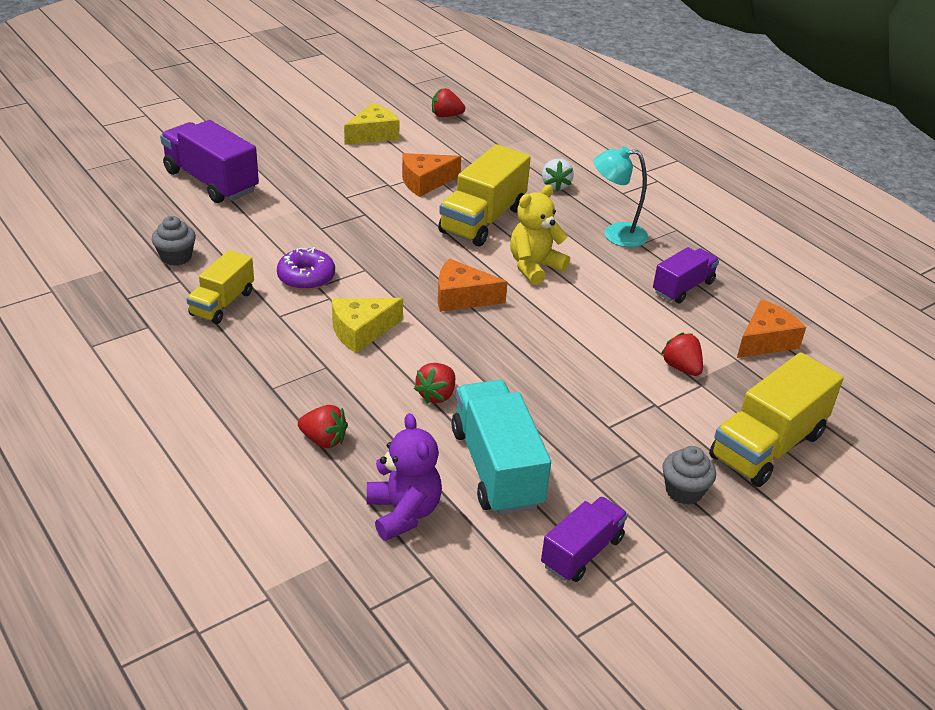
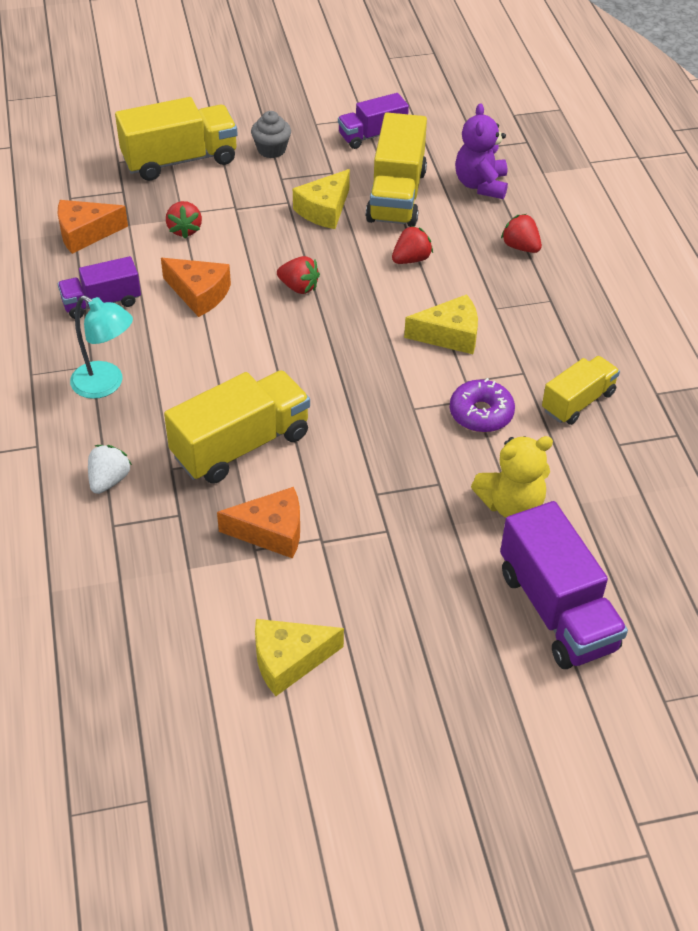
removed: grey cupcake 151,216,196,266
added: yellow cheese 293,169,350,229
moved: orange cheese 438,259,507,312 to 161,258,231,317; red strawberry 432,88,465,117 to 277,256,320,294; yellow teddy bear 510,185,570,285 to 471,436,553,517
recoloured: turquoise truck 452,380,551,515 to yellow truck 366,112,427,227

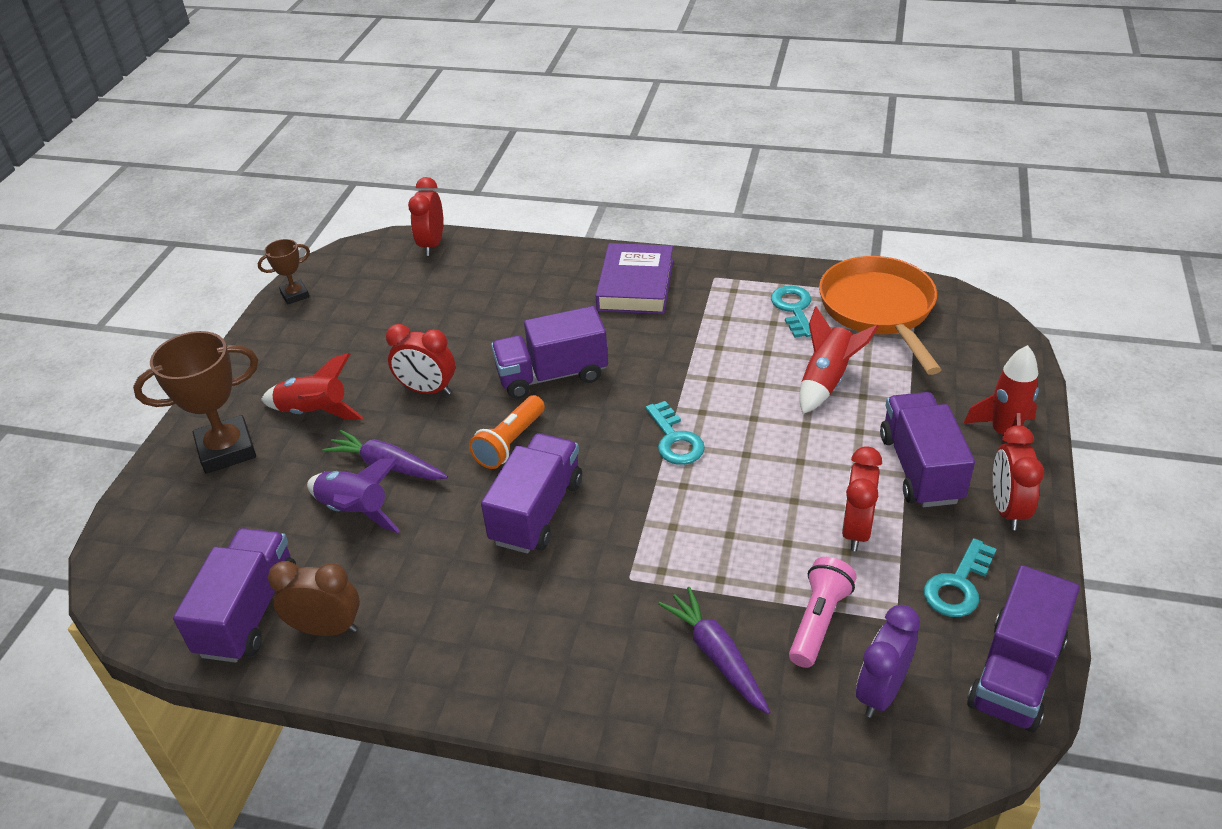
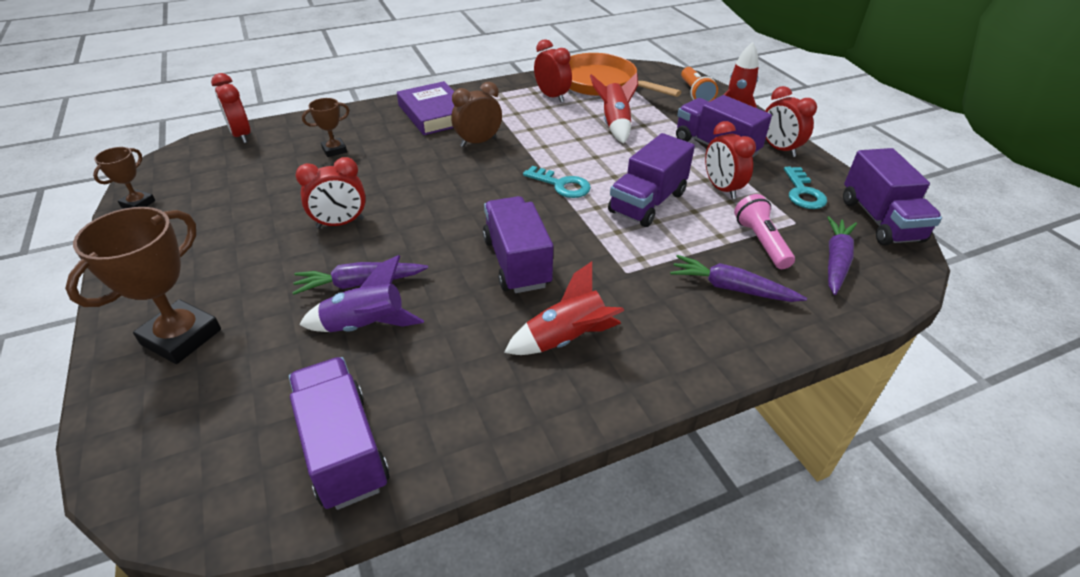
added: brown trophy 302,98,350,157
moved: brown clock 268,561,360,636 to 451,82,502,147; red rocket 261,353,363,420 to 504,261,624,355; purple truck 491,306,608,399 to 608,133,695,227; orange flashlight 469,395,545,469 to 681,67,718,102
replaced: turquoise key 771,286,811,338 to red clock 534,39,572,102; purple clock 856,605,920,717 to purple carrot 827,216,857,295

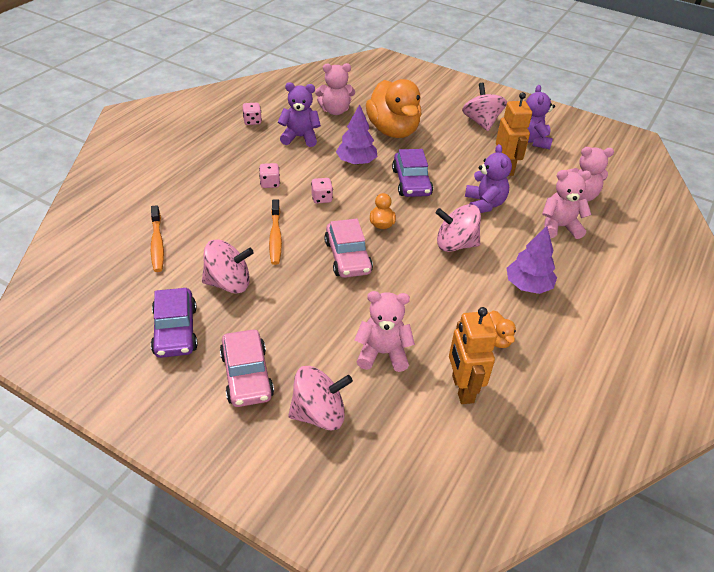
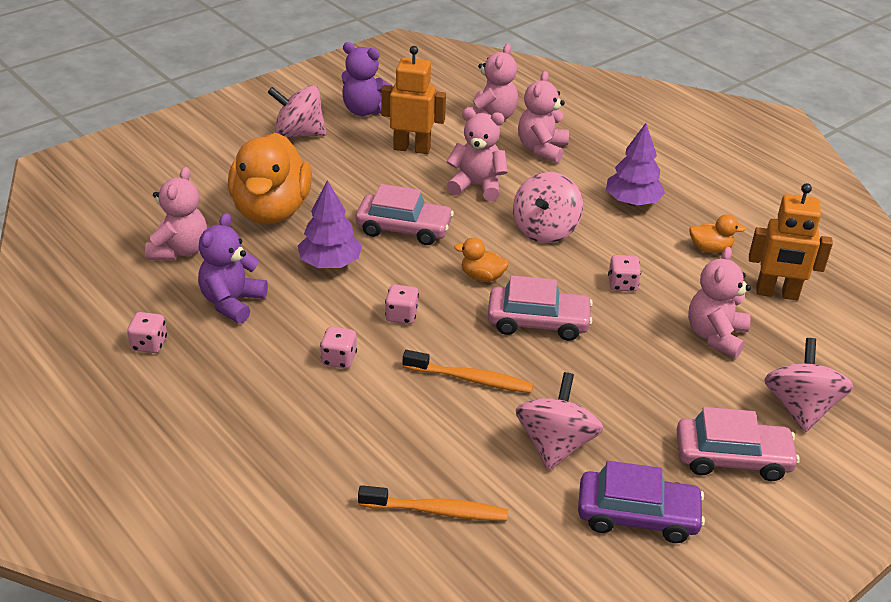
added: pink dice 608,255,641,292
recoloured: purple car 392,149,433,197 to pink car 356,184,454,245; purple teddy bear 465,144,512,213 to pink teddy bear 446,108,508,201
turned: orange duck 366,79,421,138 = 228,133,312,224 90 degrees clockwise

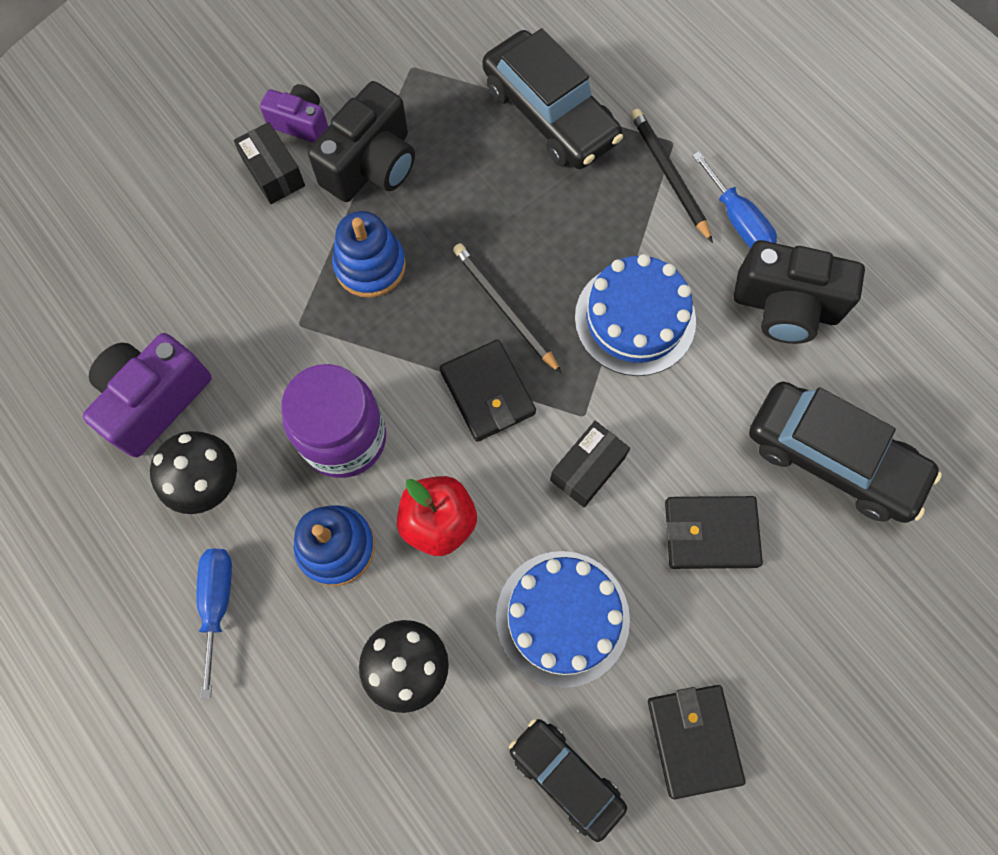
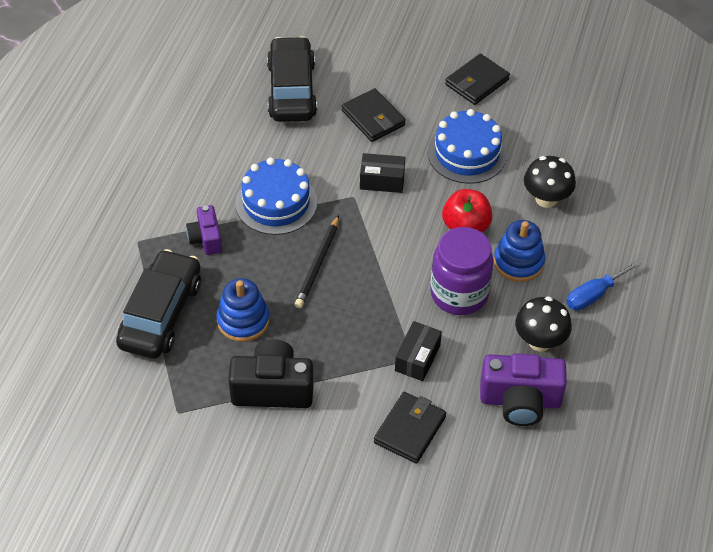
removed: black car 509,719,627,842; black pencil 630,109,713,243; blue screwdriver 692,151,777,248; black camera 734,240,865,344
moved: purple camera 260,84,328,143 to 186,205,222,255; blue stacking toy 332,211,406,298 to 216,278,270,342; black wallet 440,339,536,442 to 374,392,446,464; black box 233,122,305,204 to 395,321,442,381

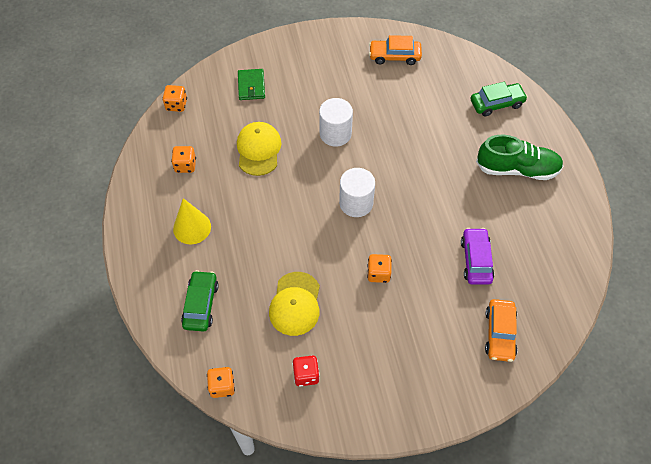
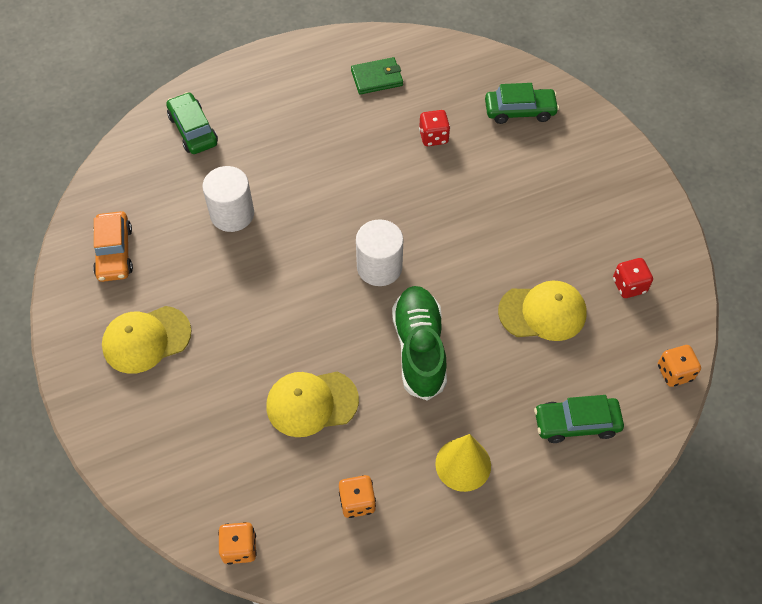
removed: orange dice 367,254,392,283
added: yellow cap 102,306,192,374
moved: white cylinder 319,98,353,147 to 202,166,254,232; green wallet 238,69,265,100 to 351,57,403,95; green shoe 476,135,564,180 to 392,286,447,401
replaced: purple car 461,228,494,285 to red dice 419,110,450,146
recoloured: orange car 485,299,517,362 to green car 485,83,559,124

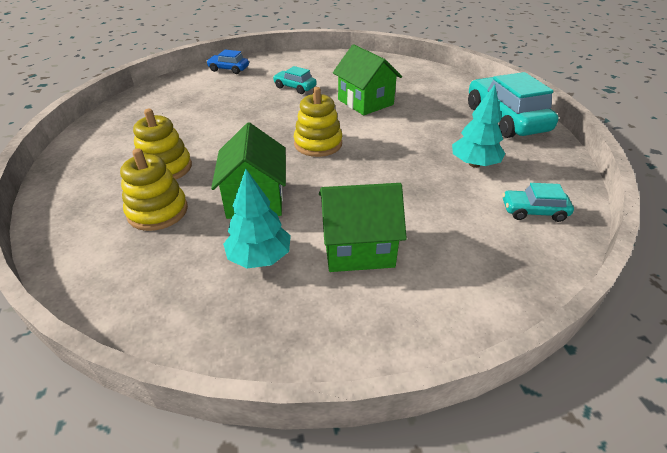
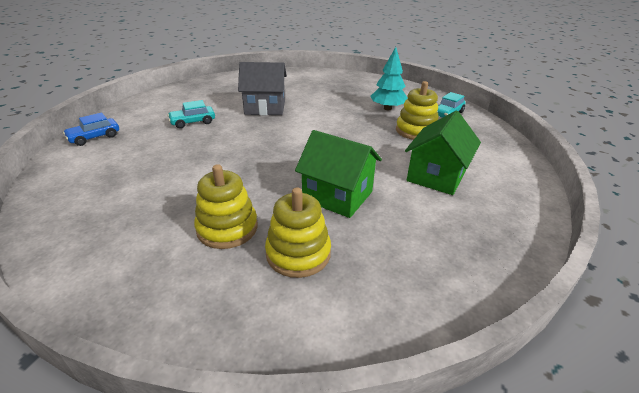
removed: turquoise tree 223,169,291,269; turquoise car 468,72,558,138
moved: yellow stacking toy 294,87,342,157 to 396,81,439,140
recoloured: green house 333,44,402,115 to grey house 238,62,287,115

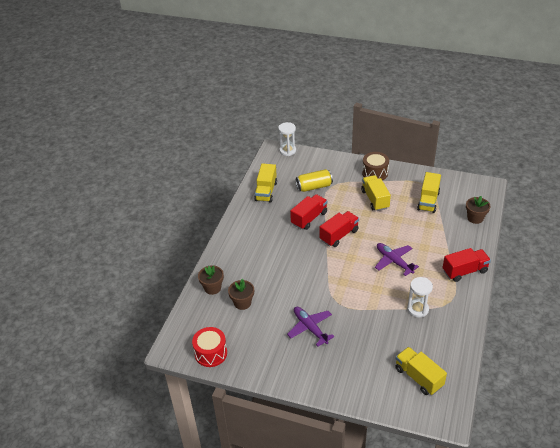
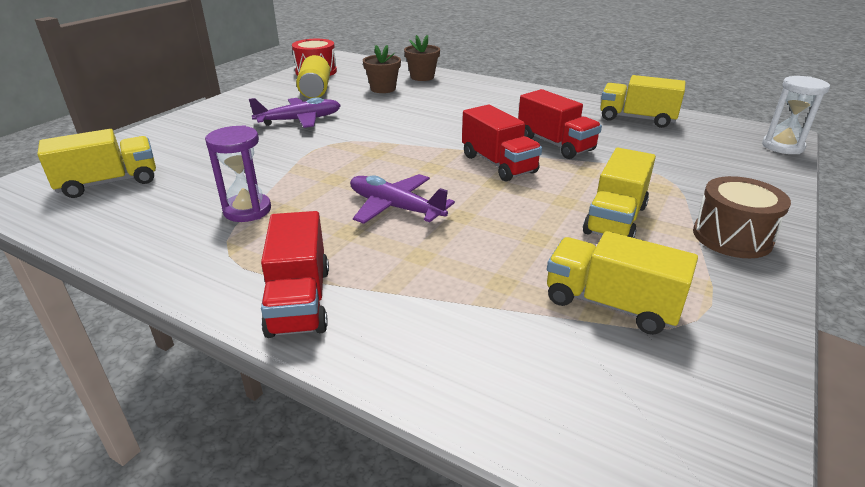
removed: brown flower pot 466,196,490,224
moved: yellow can 296,169,333,192 to 296,55,330,98
recoloured: white hourglass 407,277,433,318 to purple hourglass 205,125,271,222
turned: purple plane 375,243,419,276 = 350,174,455,224 120 degrees counterclockwise; yellow truck 361,175,391,211 = 583,148,656,238 120 degrees clockwise

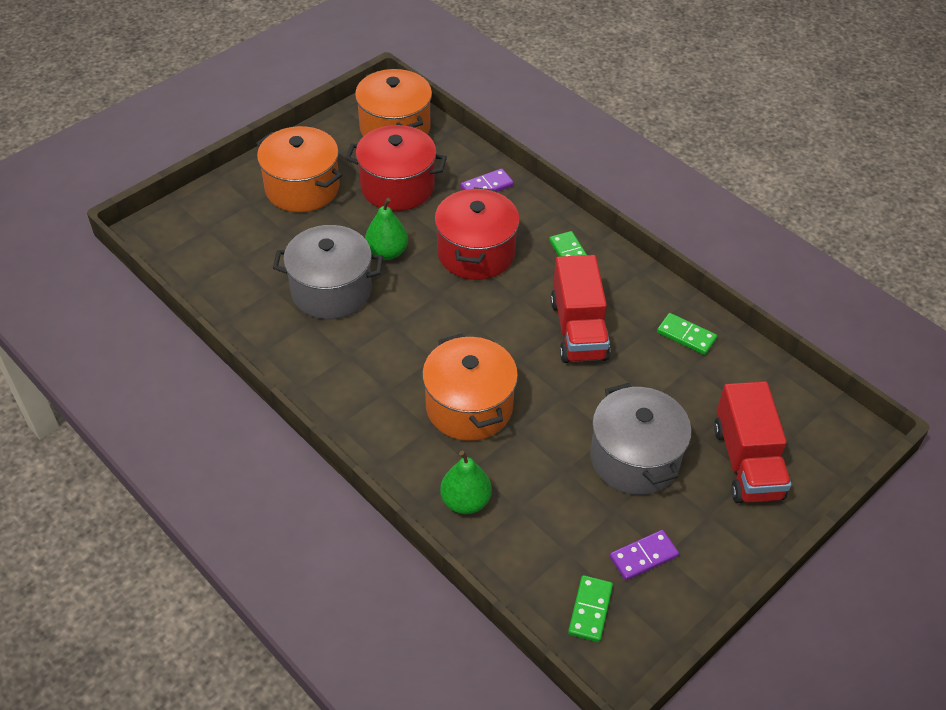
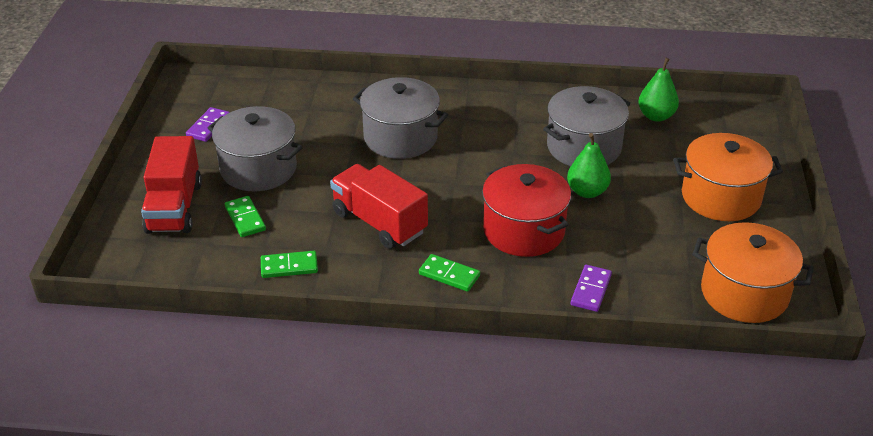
removed: red pot 345,125,447,211
moved: green domino 568,575,613,642 to 225,196,266,237; green pear 440,451,492,514 to 638,58,679,122
recoloured: orange pot 422,334,518,441 to grey pot 353,77,448,159
turned: red truck 714,381,792,503 = 141,136,202,234 135 degrees counterclockwise

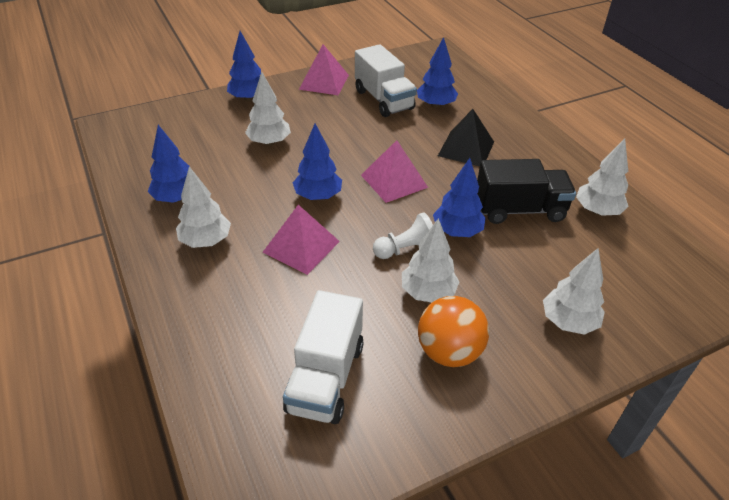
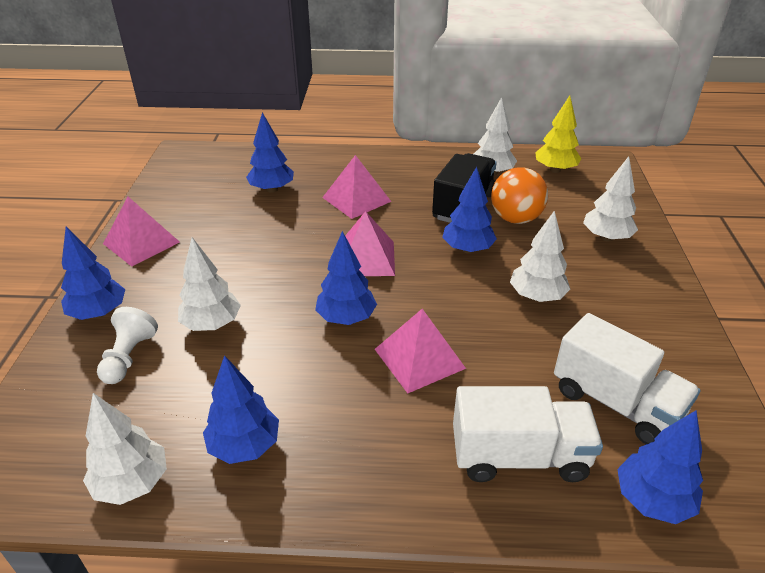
added: yellow tree 535,95,581,173; blue tree 617,410,703,524
moved: white tree 176,166,231,248 to 83,393,167,505; white pawn 373,212,433,259 to 97,307,158,384; white truck 355,44,417,117 to 453,386,603,482; orange ball 418,296,489,367 to 491,167,548,224
recoloured: black pyramid 438,109,494,167 to pink pyramid 322,155,391,219

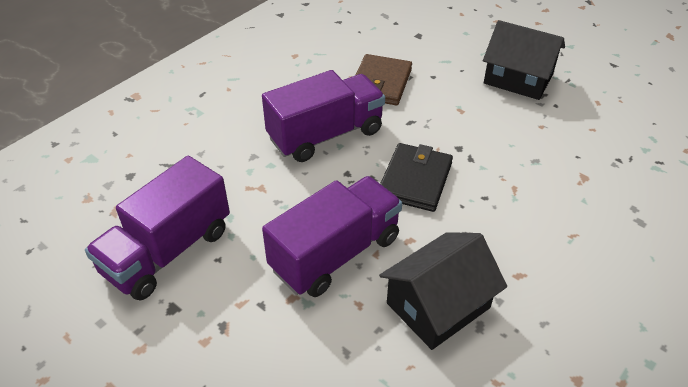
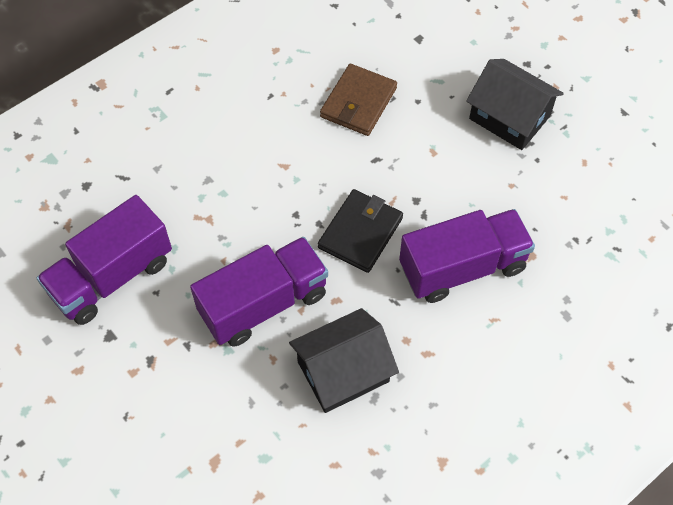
moved: purple truck 262,70,385,162 to 399,209,535,303

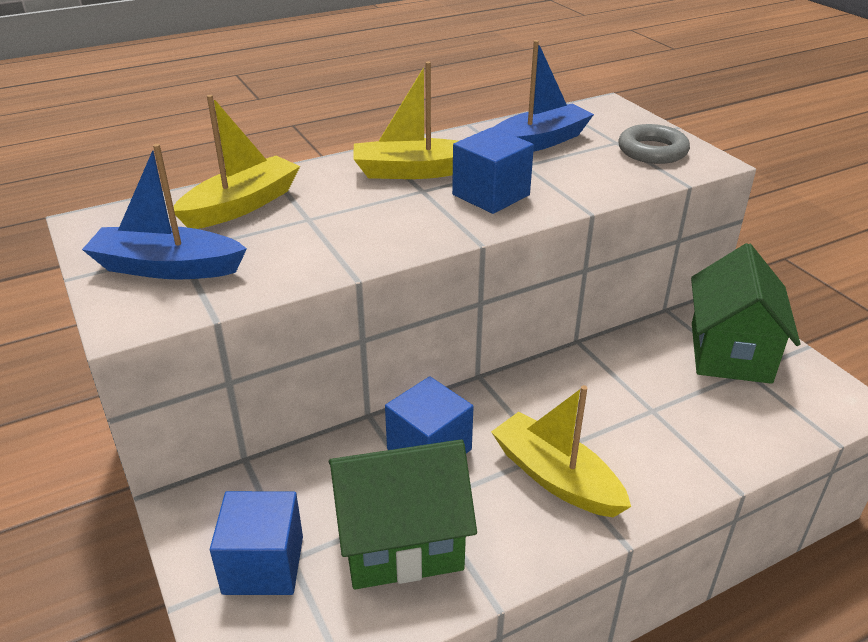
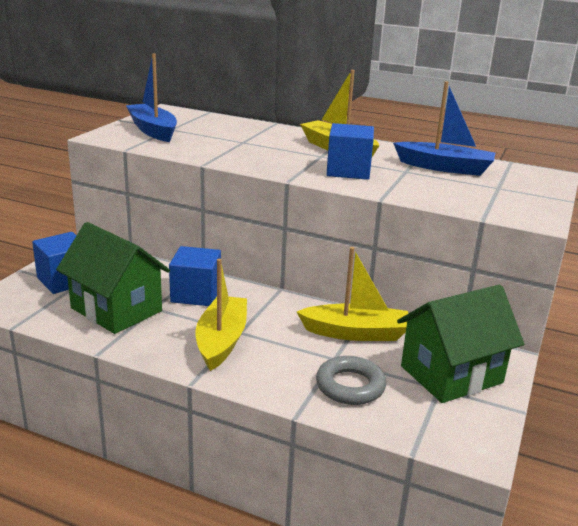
moved: yellow boat 174,95,300,229 to 297,247,408,341; grey ring 618,124,690,164 to 316,356,386,405

